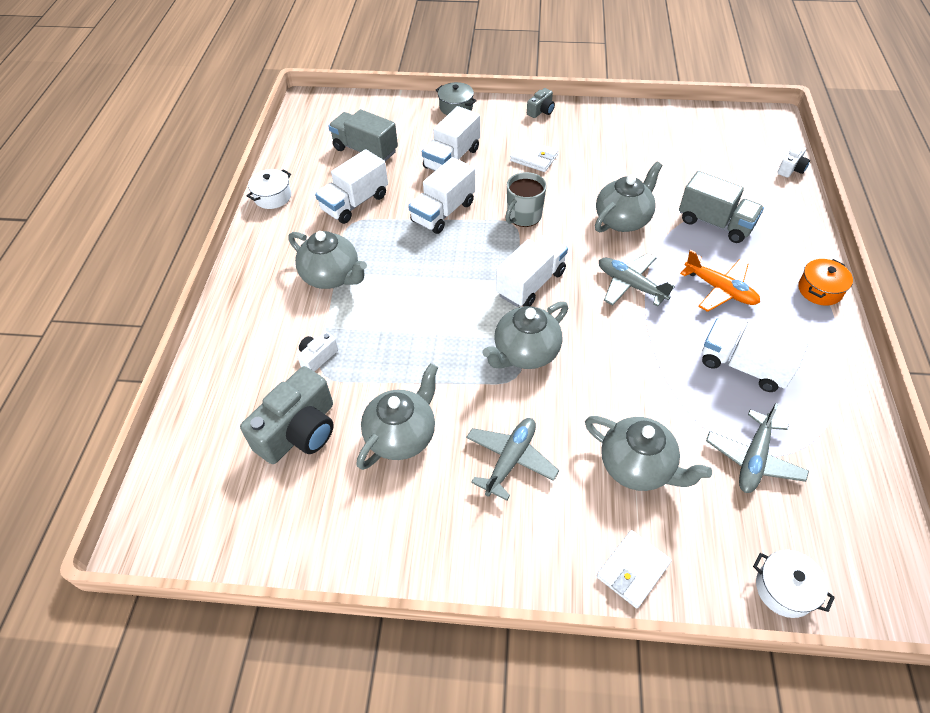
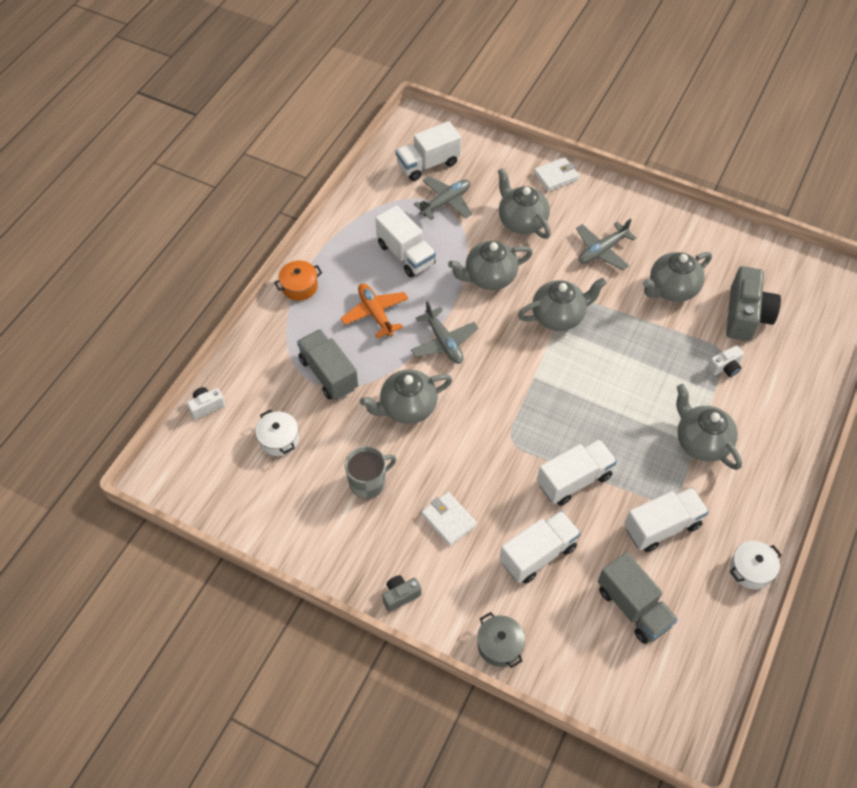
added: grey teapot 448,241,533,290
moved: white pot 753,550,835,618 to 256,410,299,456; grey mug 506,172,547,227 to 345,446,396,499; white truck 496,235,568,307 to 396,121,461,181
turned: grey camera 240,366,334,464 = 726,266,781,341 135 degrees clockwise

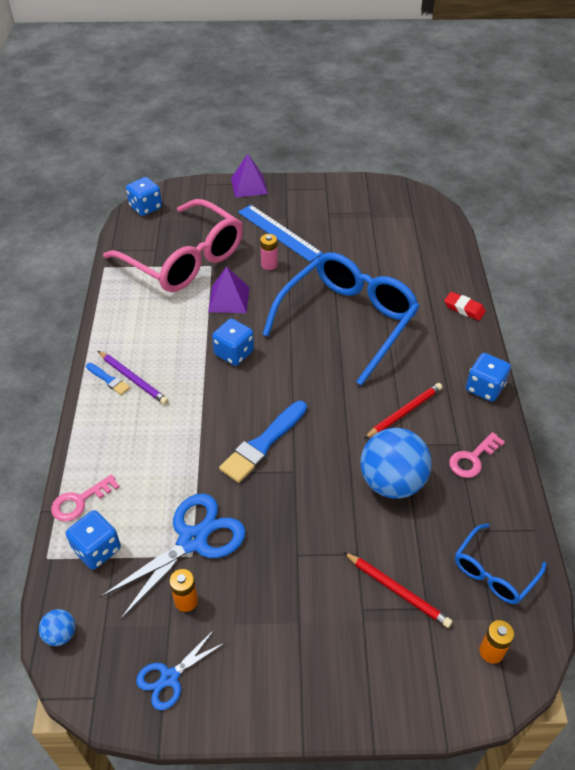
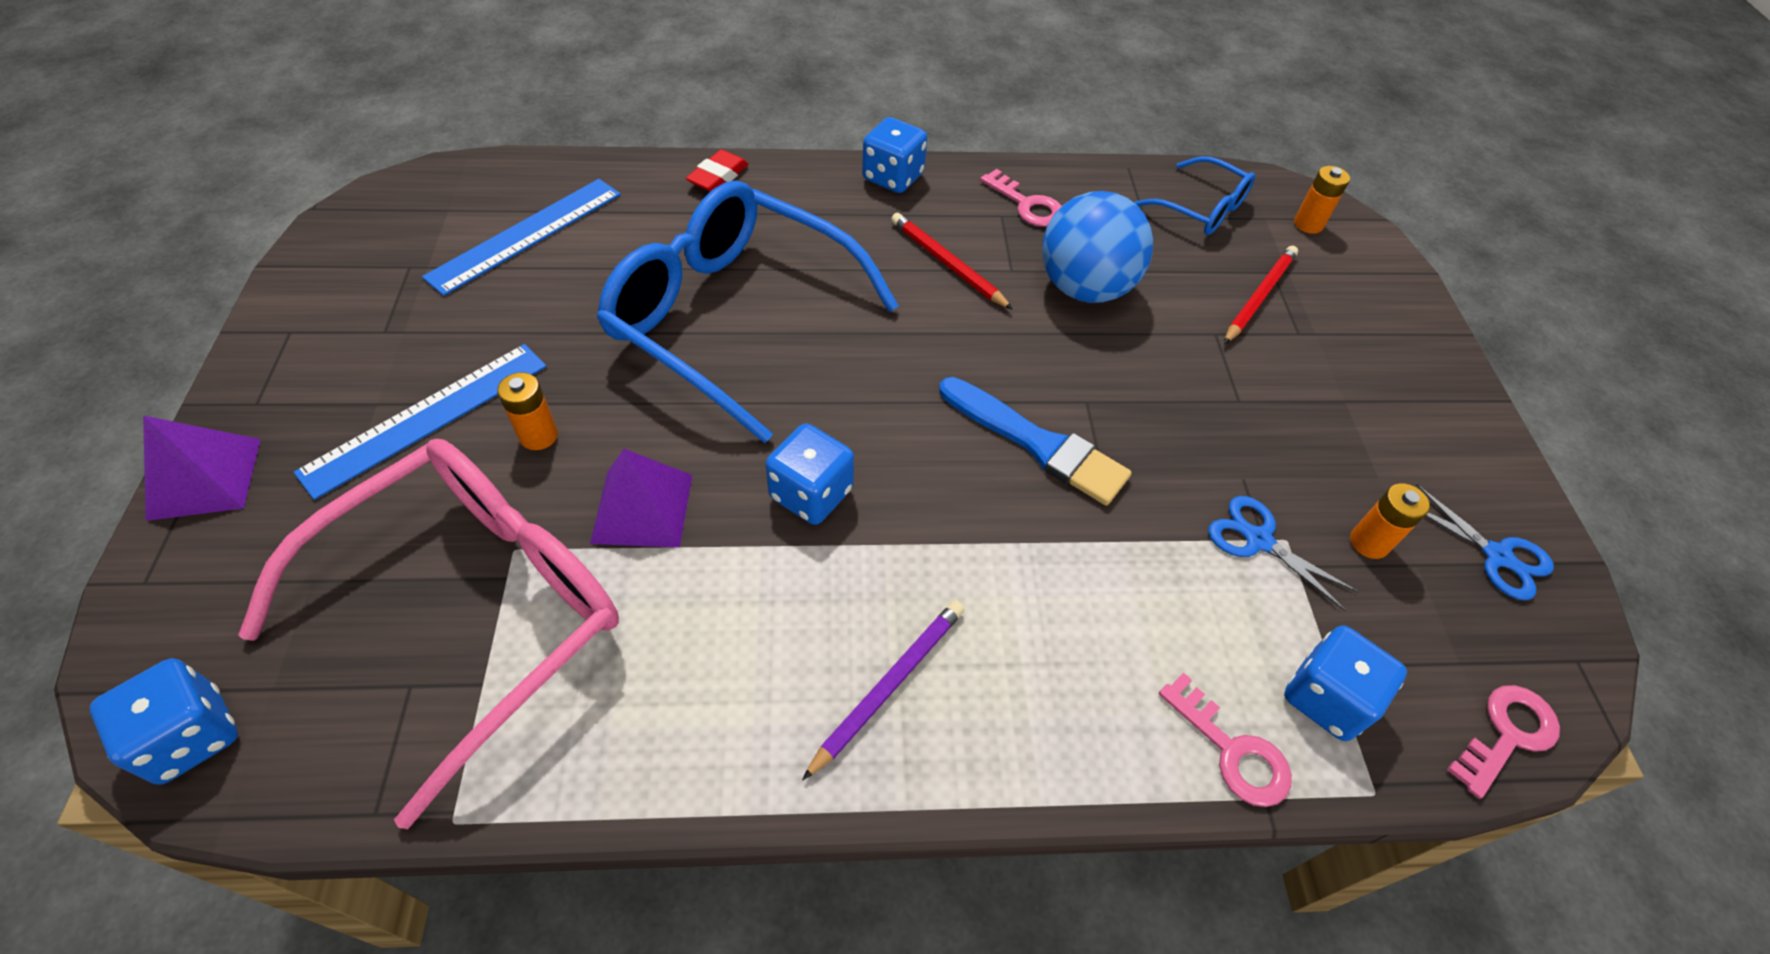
removed: blue brush 86,363,130,395
added: blue ruler 422,179,621,296
replaced: blue ball 39,609,75,646 to pink key 1447,685,1560,799
recoloured: pink battery 260,234,278,270 to orange battery 497,372,558,450
resized: blue scissors 100,494,246,620 = 1208,496,1359,611 x0.55

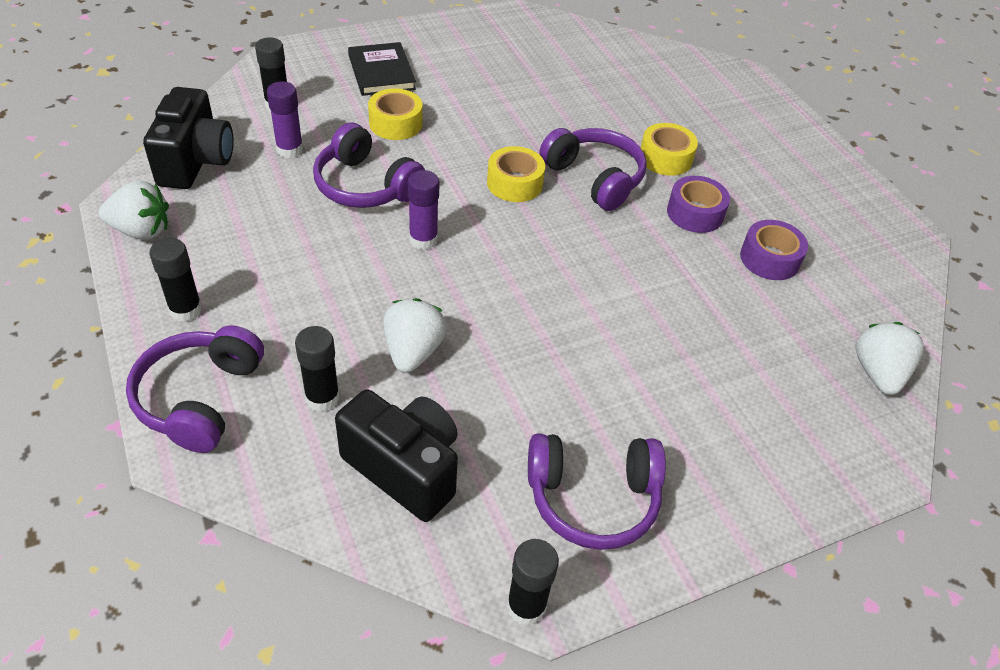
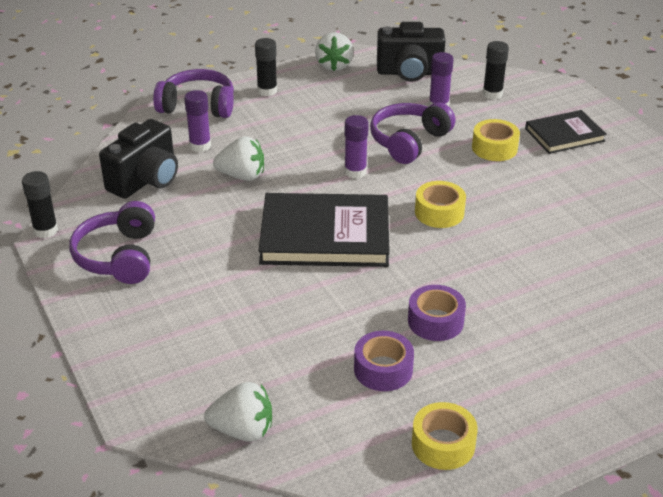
removed: purple headphones 539,128,647,211
added: black book 258,193,390,267
moved: yellow tape 641,123,698,176 to 412,402,478,470
recoloured: black glue stick 295,326,340,412 to purple glue stick 184,90,211,152

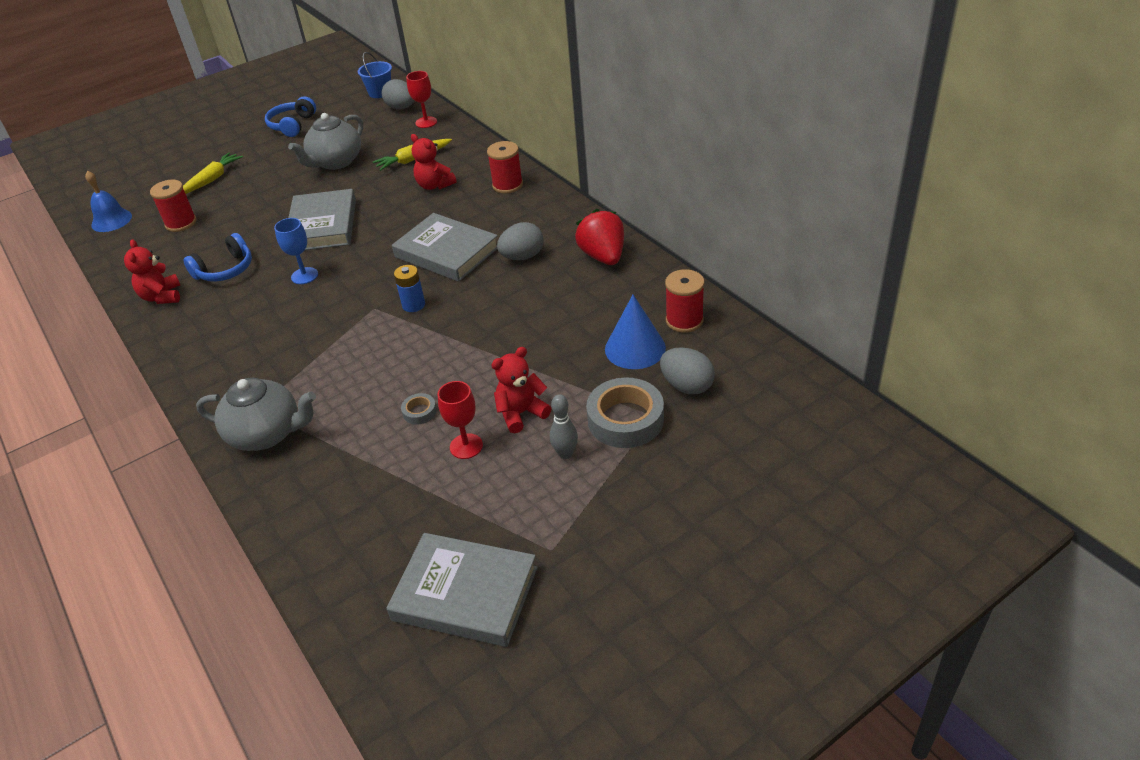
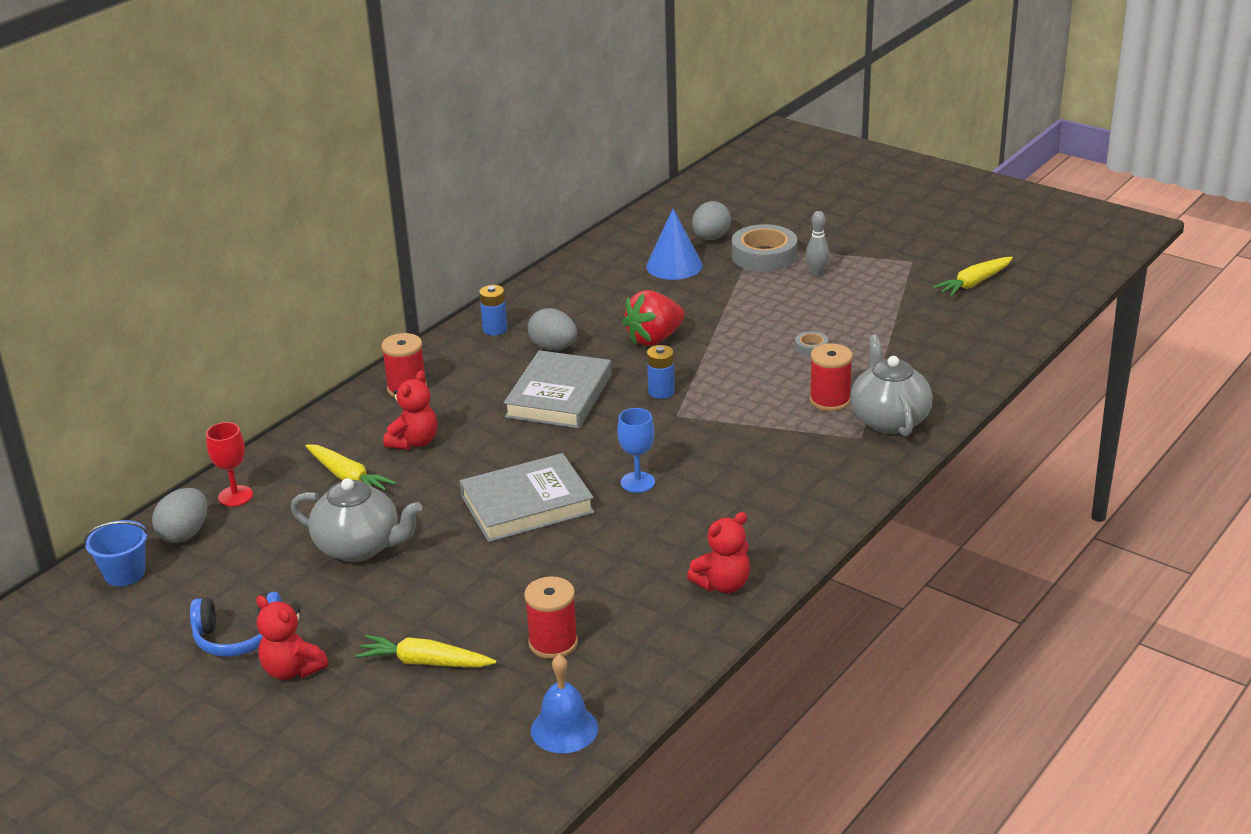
removed: blue headphones 183,233,252,282; red goblet 438,381,483,459
added: blue battery 479,285,507,336
moved: red teddy bear 491,347,551,433 to 256,595,329,680; red strawberry 575,209,624,265 to 622,290,685,346; red spool 665,269,704,333 to 810,343,853,411
replaced: grey book 386,533,538,647 to yellow carrot 932,257,1013,297

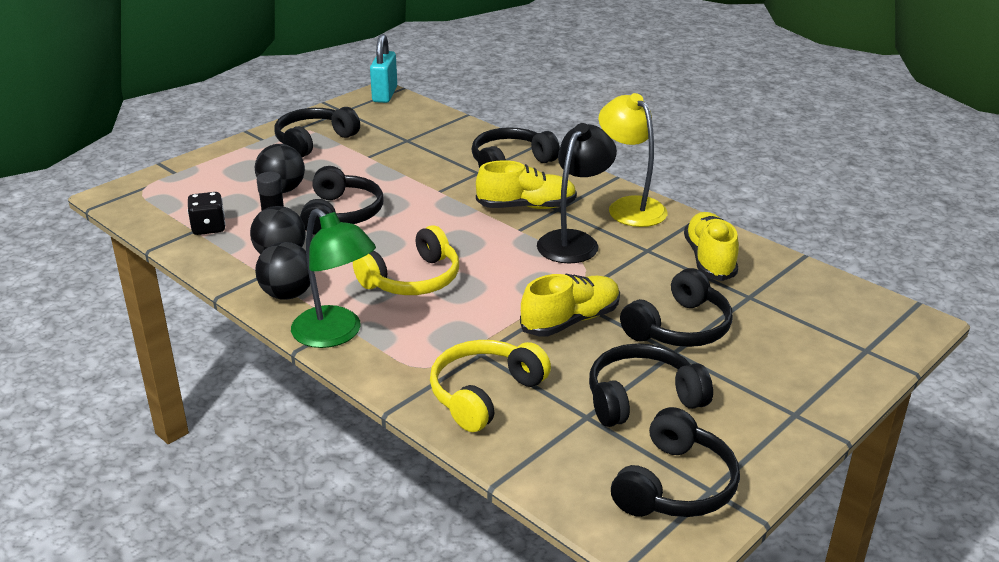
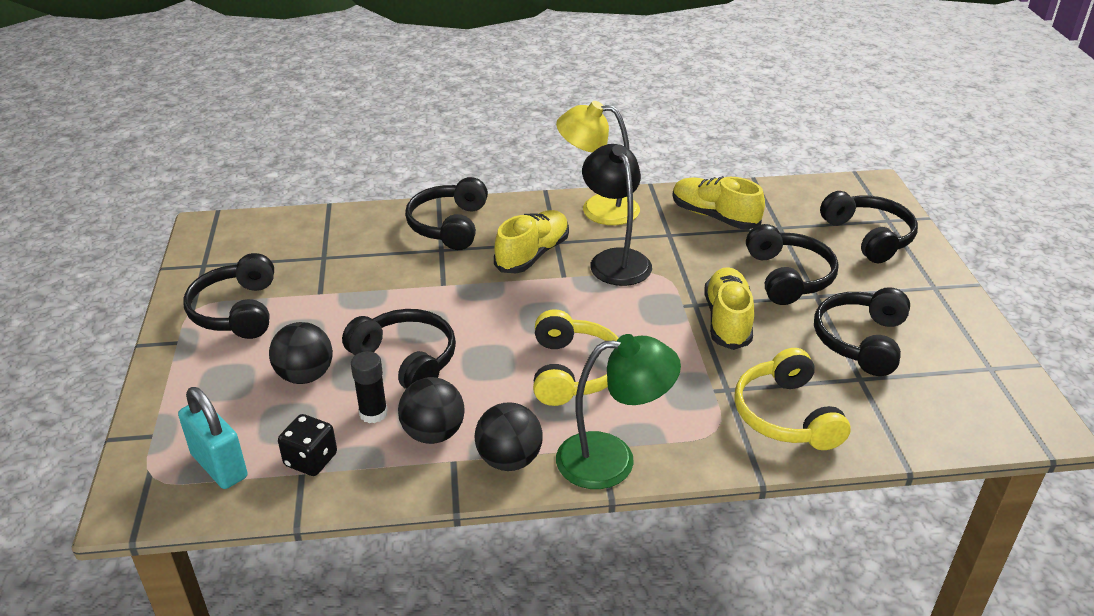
moved: turquoise padlock 370,34,397,103 to 178,387,248,489; black headphones 611,407,740,517 to 820,191,918,263

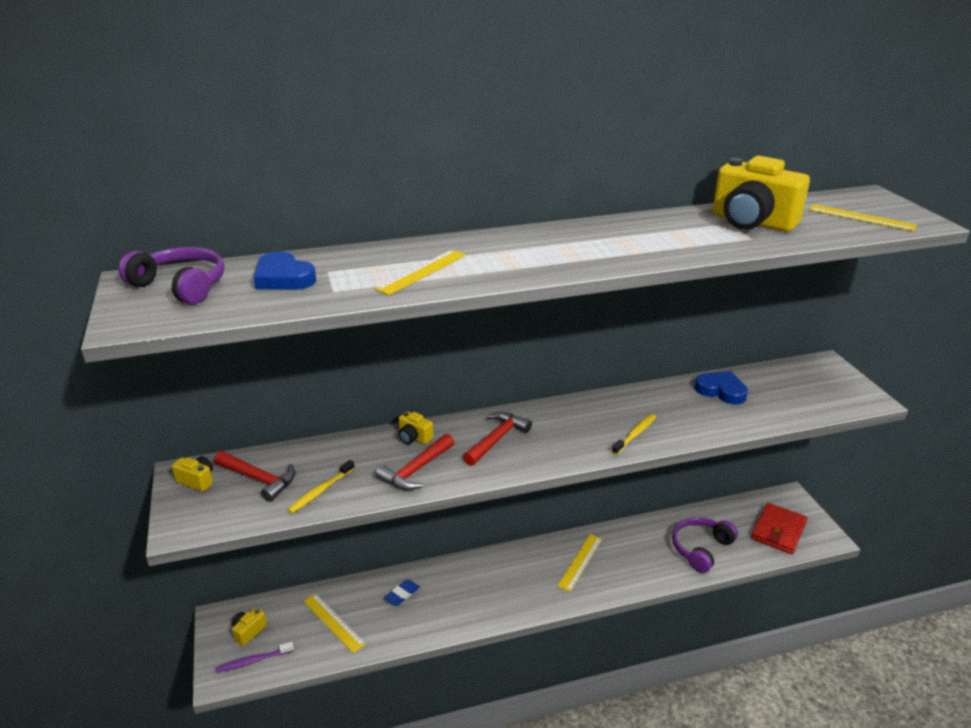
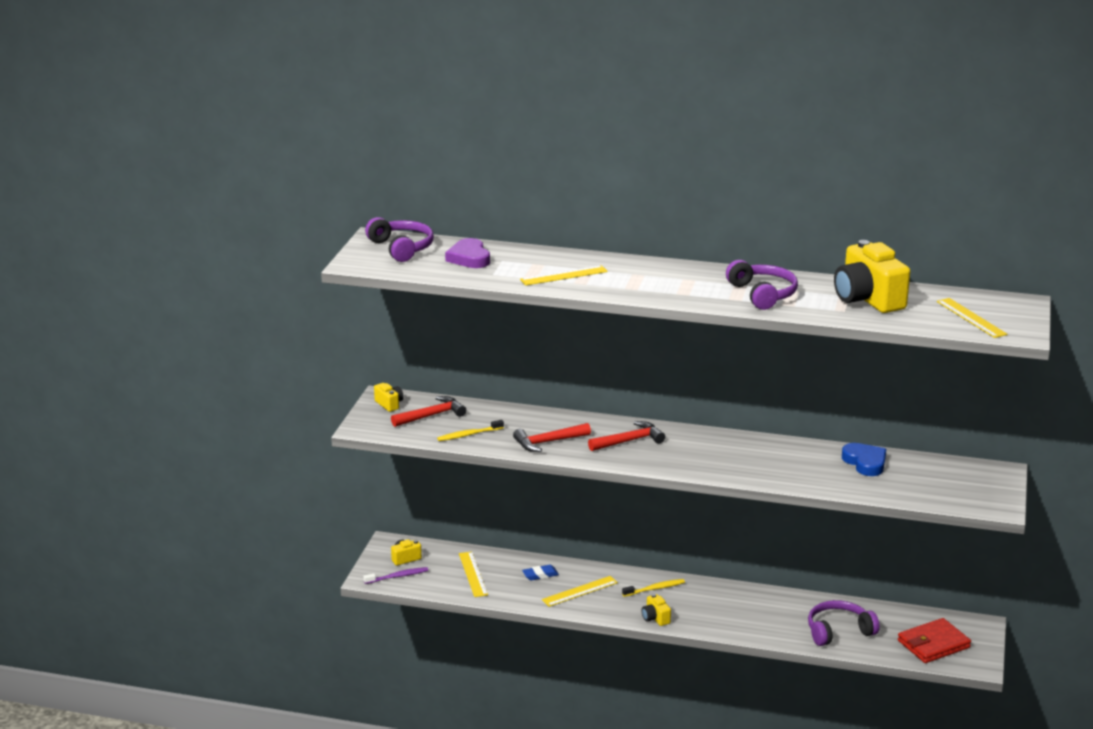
added: purple headphones 726,260,798,310
moved: yellow ruler 557,534,602,592 to 542,576,618,607; yellow toothbrush 612,414,656,455 to 622,579,685,597; yellow camera 398,411,434,444 to 642,594,671,626
recoloured: blue heart 253,251,316,290 to purple heart 445,238,490,268
turned: purple toothbrush 215,642,294,673 = 363,567,428,584 150 degrees clockwise; red hammer 214,451,295,502 = 391,396,466,427 90 degrees counterclockwise

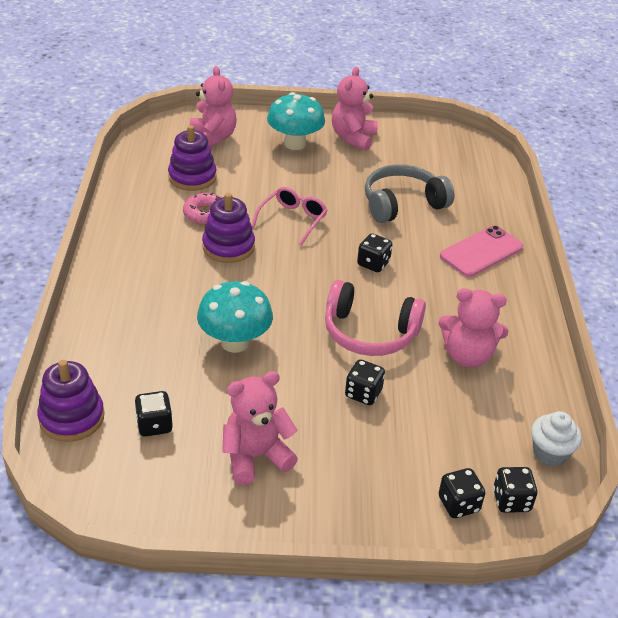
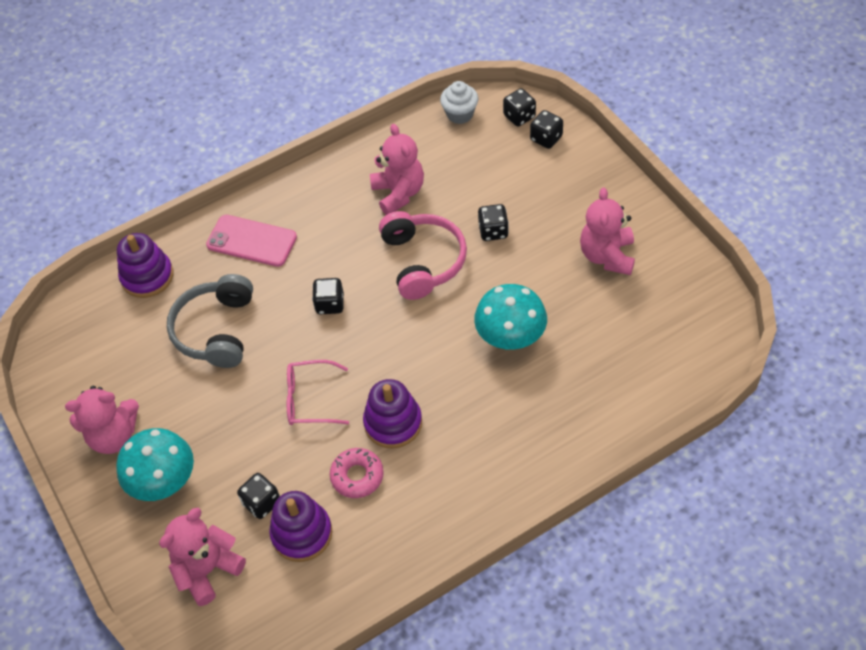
moved: purple stacking toy 37,360,104,442 to 117,233,174,298; black dice 135,391,173,437 to 237,473,280,519
turned: grey headphones 365,164,454,223 = 167,274,253,368 60 degrees clockwise; pink teddy bear 222,371,298,485 = 580,187,635,275 60 degrees clockwise

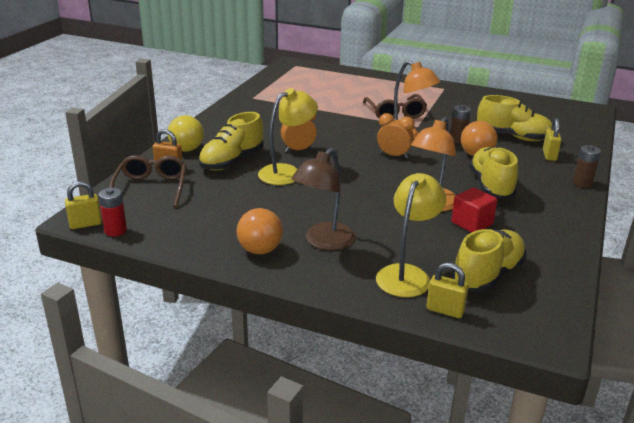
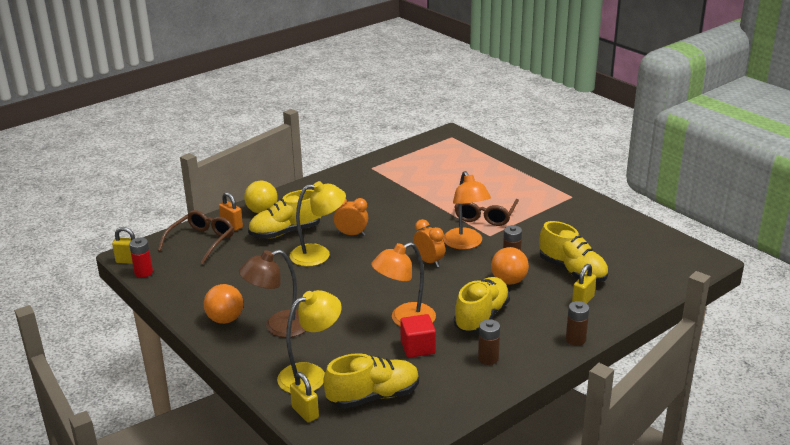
added: brown battery 478,319,500,365

